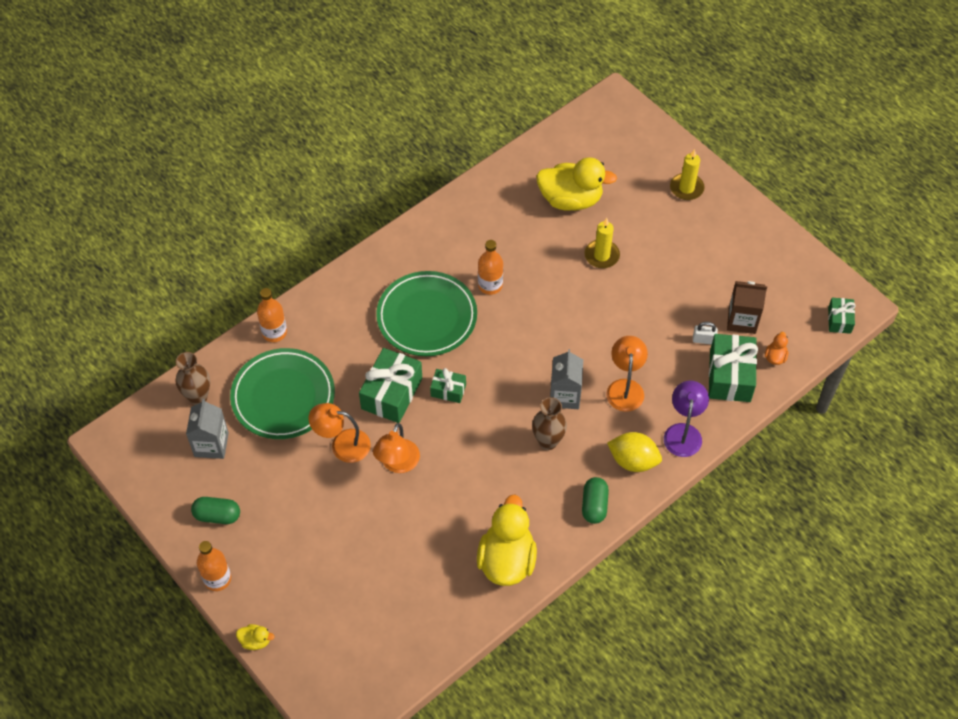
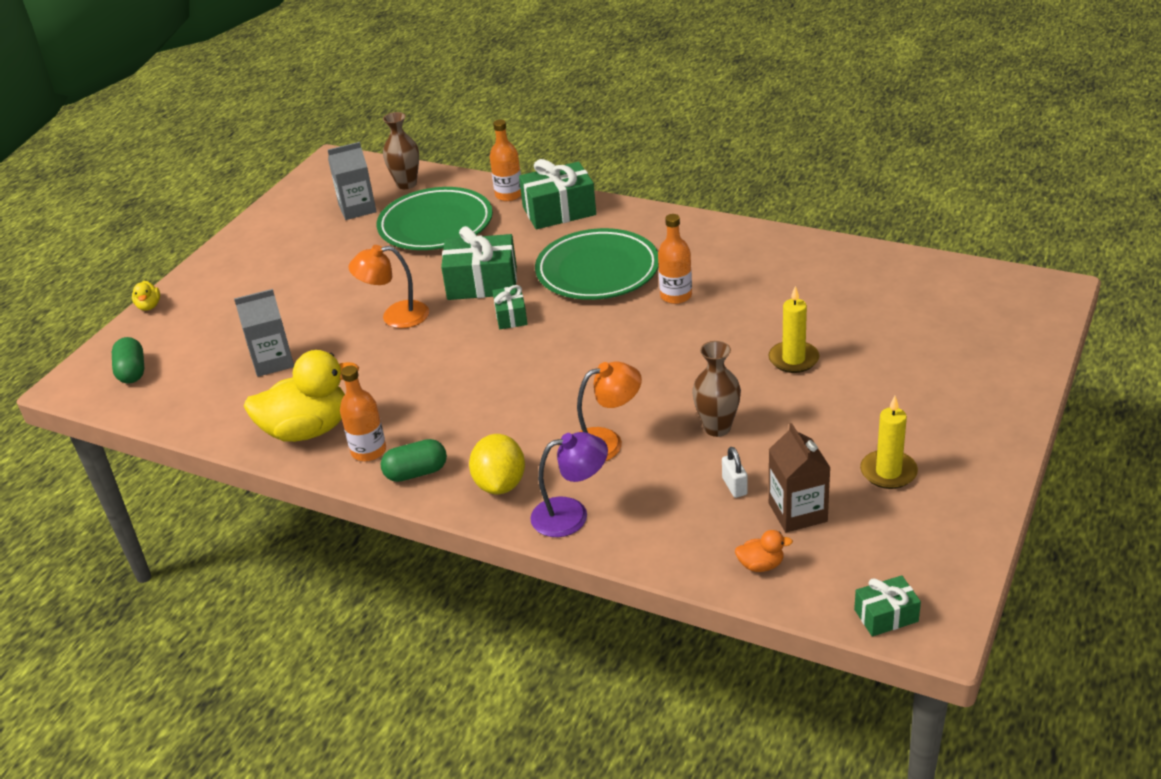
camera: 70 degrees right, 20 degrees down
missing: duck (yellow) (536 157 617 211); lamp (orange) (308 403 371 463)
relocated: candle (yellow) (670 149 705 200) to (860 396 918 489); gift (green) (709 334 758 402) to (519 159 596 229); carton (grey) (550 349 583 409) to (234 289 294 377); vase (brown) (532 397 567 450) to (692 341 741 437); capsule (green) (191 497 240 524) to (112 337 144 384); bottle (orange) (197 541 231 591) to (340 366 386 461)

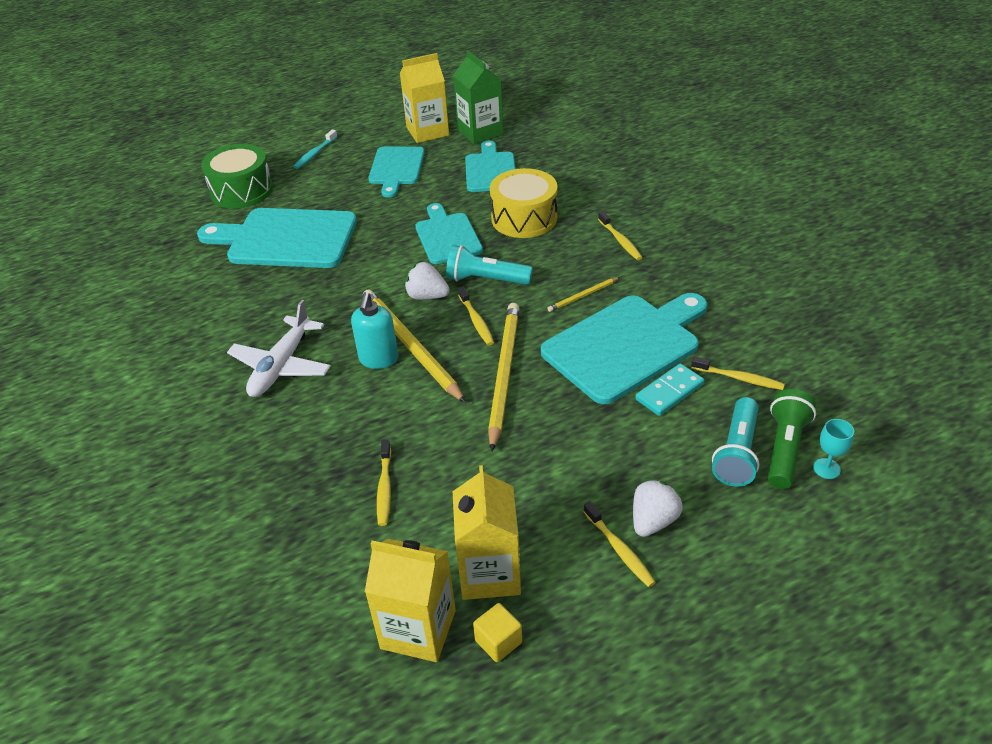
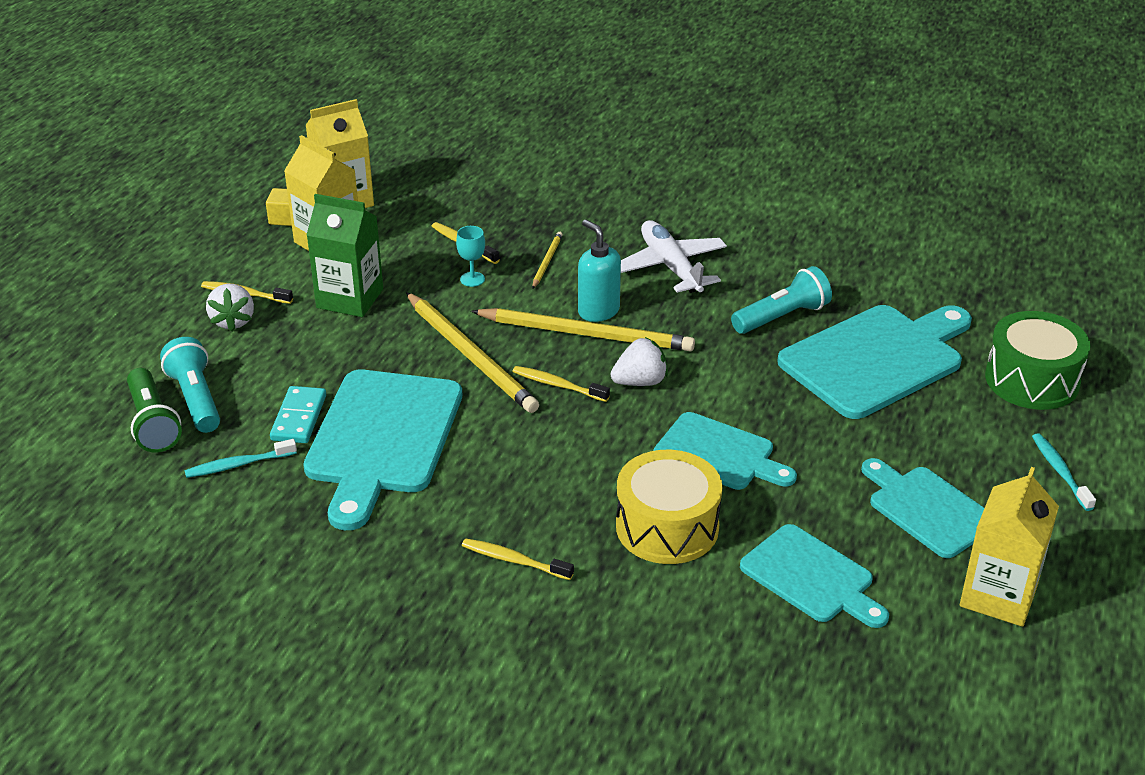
camera: 135 degrees right, 5 degrees down
relocated: carton (green) (453 50 504 144) to (307 194 383 317); flashlight (turquoise) (446 245 533 285) to (731 266 832 334); pencil (yellow) (547 277 620 312) to (532 232 563 289); goblet (turquoise) (813 419 854 479) to (456 226 485 287)
colour: toothbrush (yellow) (691 356 785 390) to toothbrush (turquoise) (184 439 297 478)

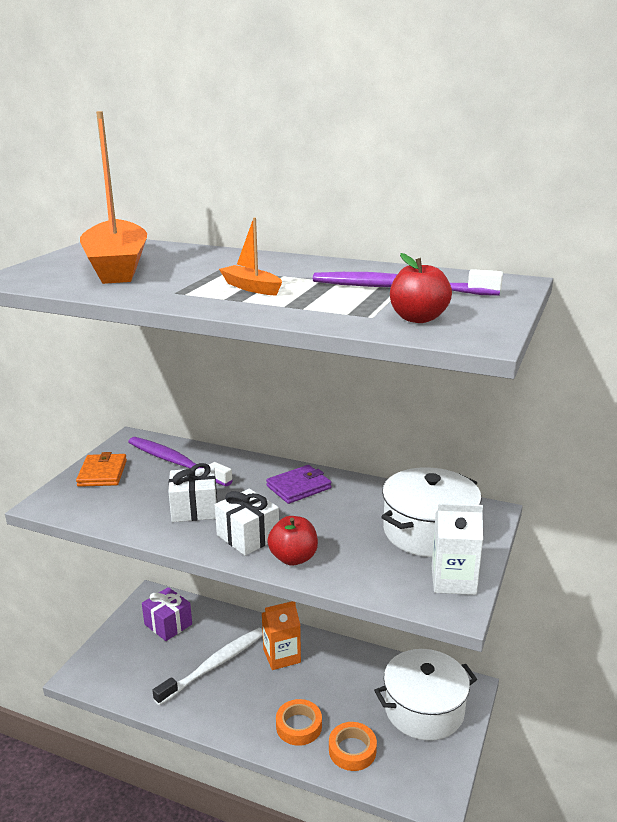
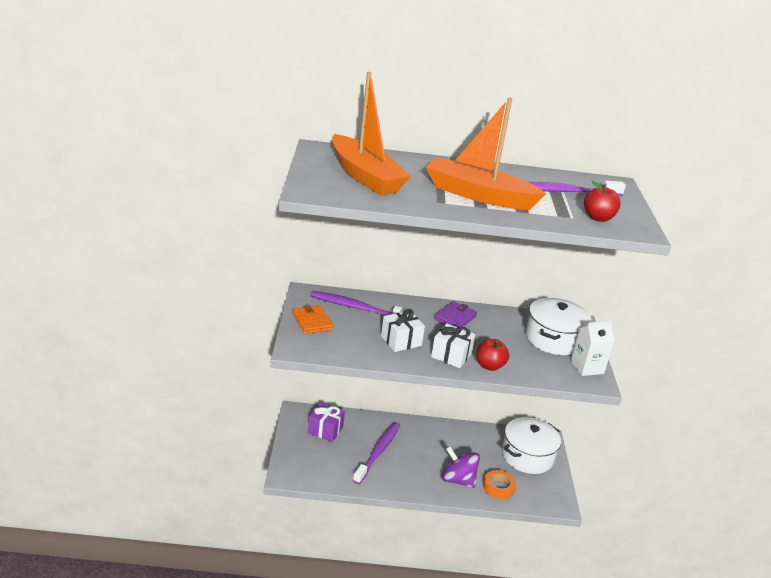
camera: 25 degrees left, 5 degrees up
missing: carton (orange) (262 601 301 670)
exchanged: tape (orange) (276 699 322 746) to spinning top (purple) (442 446 480 488)
colour: toothbrush (white) (152 628 263 705) to toothbrush (purple) (353 422 400 484)
size: boat (orange) (219 217 282 296) = (426 98 546 210) x2.24

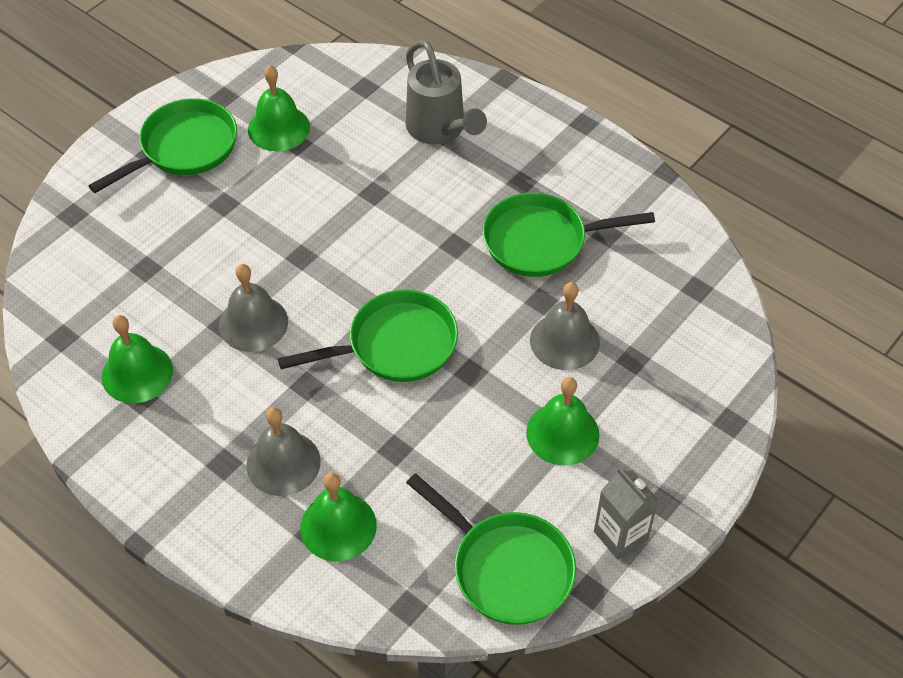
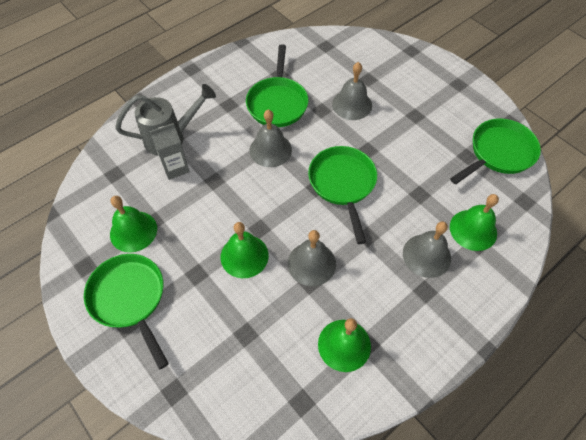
camera: 80 degrees left, 5 degrees up
appeared: bell (grey) (250 110 292 167)
relocated: bell (green) (526 377 599 465) to (221 222 269 278); carton (grey) (594 468 659 560) to (150 123 190 180)

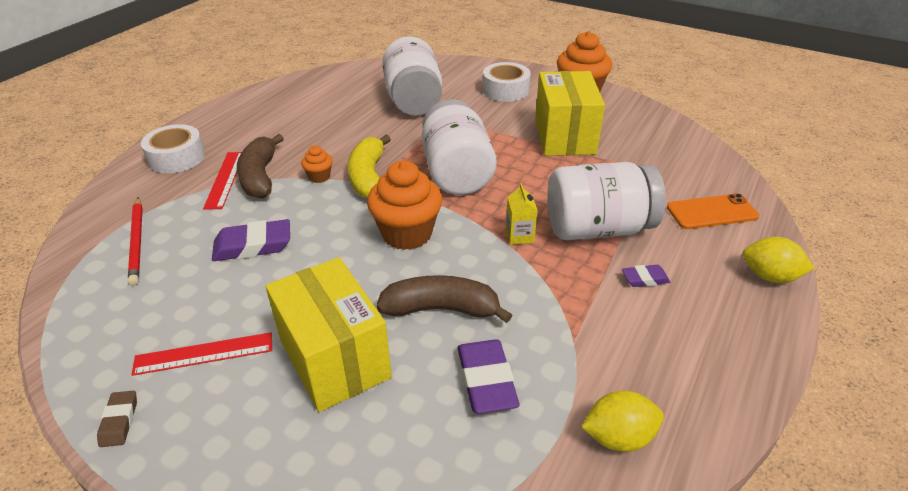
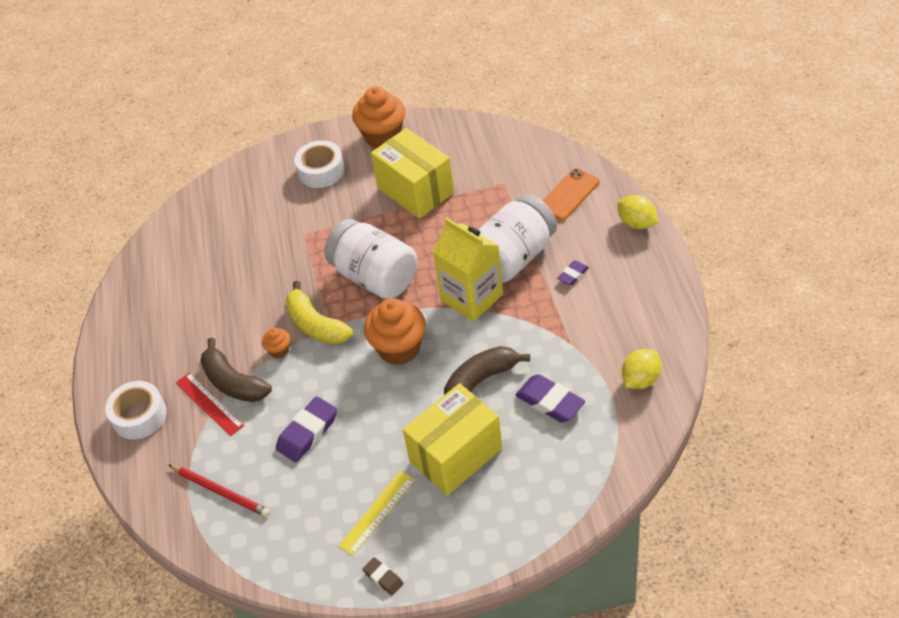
camera: 35 degrees left, 10 degrees up
missing: jar (white) (382 36 442 115)
colour: ruler (red) (131 332 272 376) to ruler (yellow) (338 471 415 556)
spun: lemon (yellow) (743 237 815 283) = (617 195 658 229) 60 degrees clockwise; box (yellow) (266 257 392 412) = (403 383 502 495) 60 degrees counterclockwise
size: carton (yellow) (506 183 538 245) = (433 217 503 322) x2.22

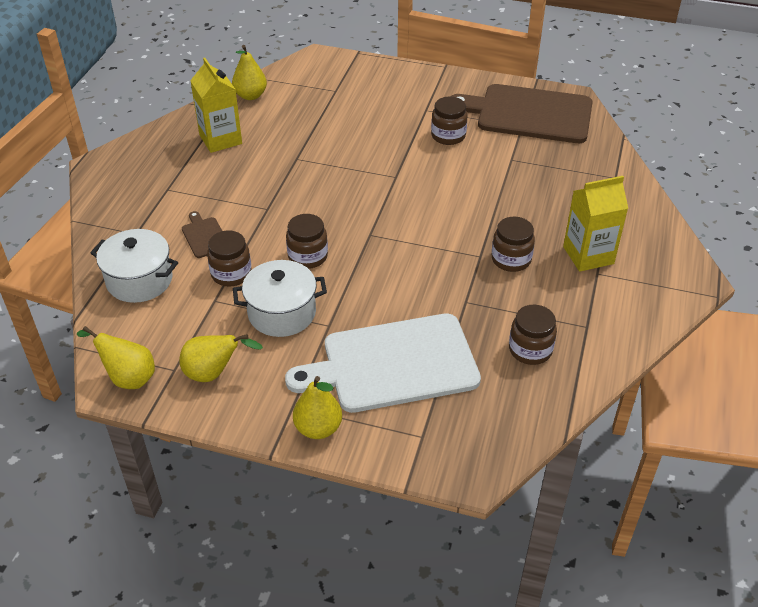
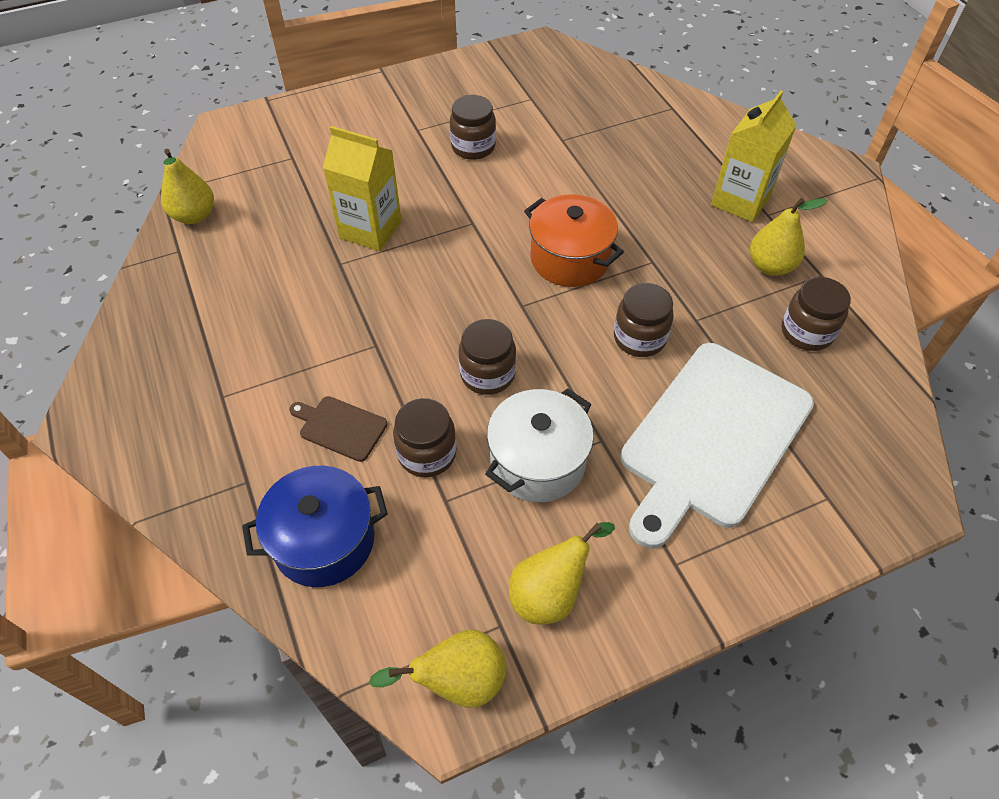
camera: 40 degrees left, 10 degrees up
missing: cutting board (brown) (450 84 593 143)
appeared: pot (orange) (524 194 624 287)
relocated: carton (yellow) (190 58 242 153) to (323 126 402 251); jar (brown) (492 217 535 272) to (614 283 674 357); pear (yellow) (293 376 342 439) to (750 198 828 276)
colour: pot (white) (90 229 178 303) to pot (blue) (242 466 388 587)

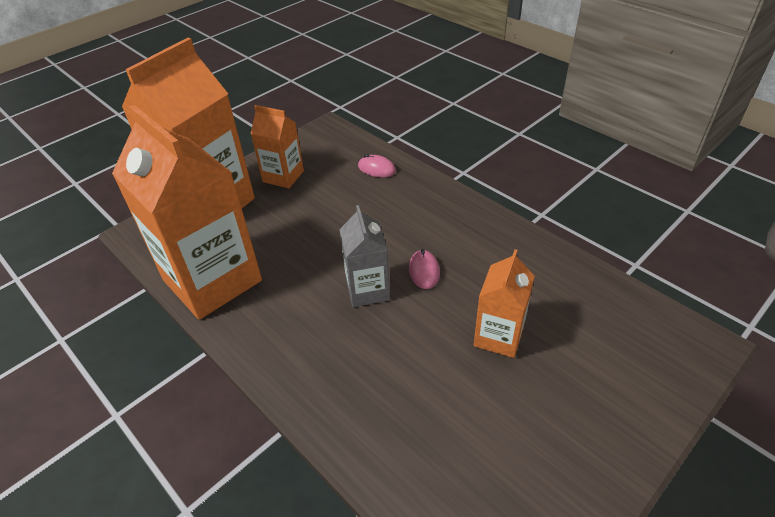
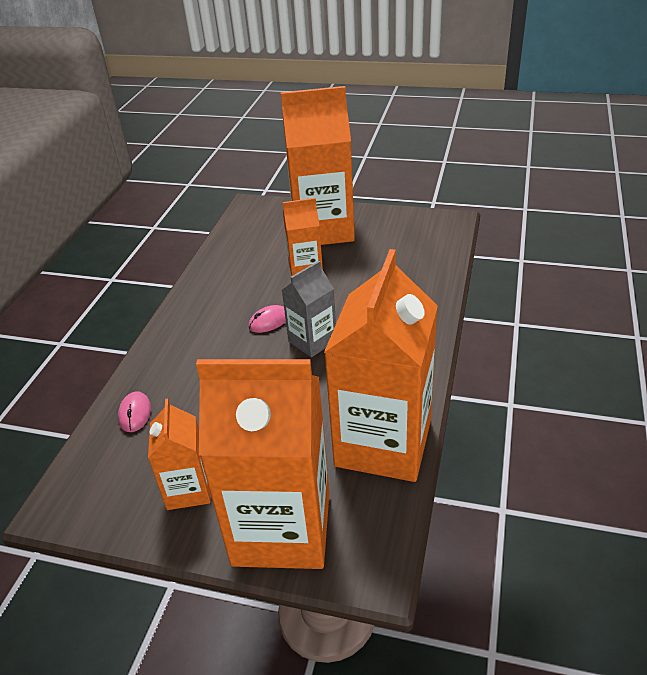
camera: 120 degrees left, 5 degrees down
appeared: carton (orange) (281 86 355 245)

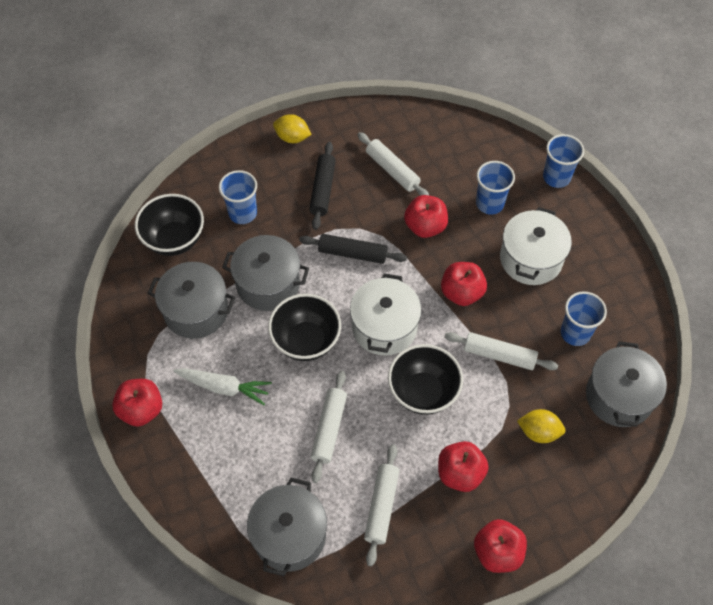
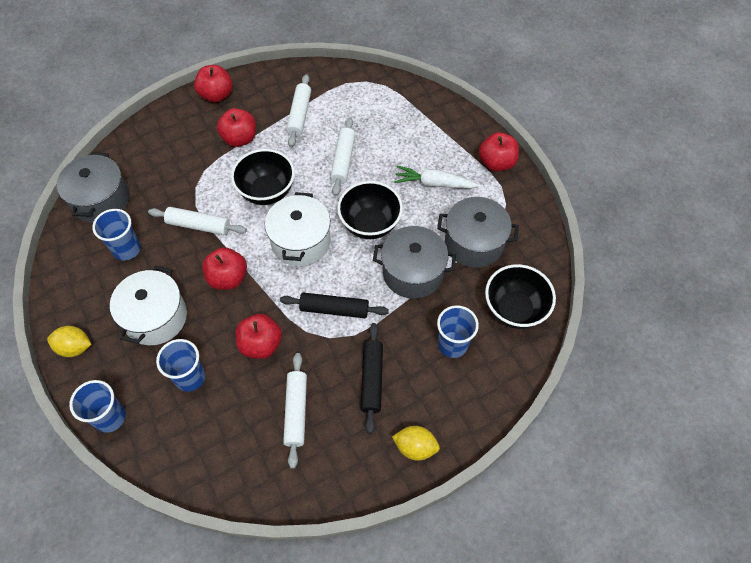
camera: 175 degrees right, 0 degrees up
missing: pot (grey) (247 477 327 576)
relocated: lemon (yellow) (517 409 565 443) to (47 326 92 357)
spun: rolling pin (white) (358 132 429 195) = (283 353 307 469) 45 degrees clockwise

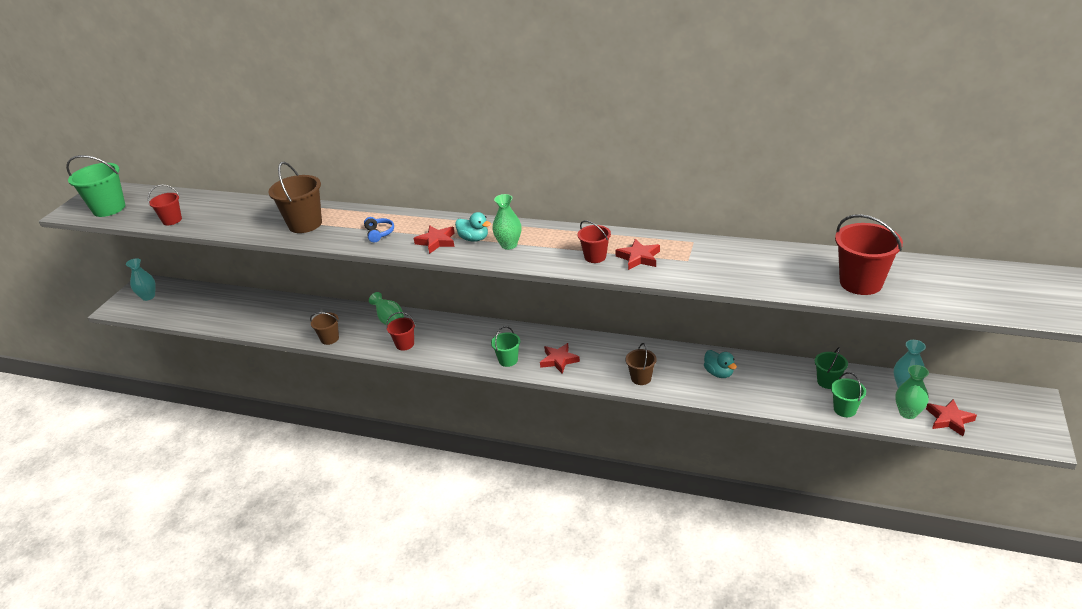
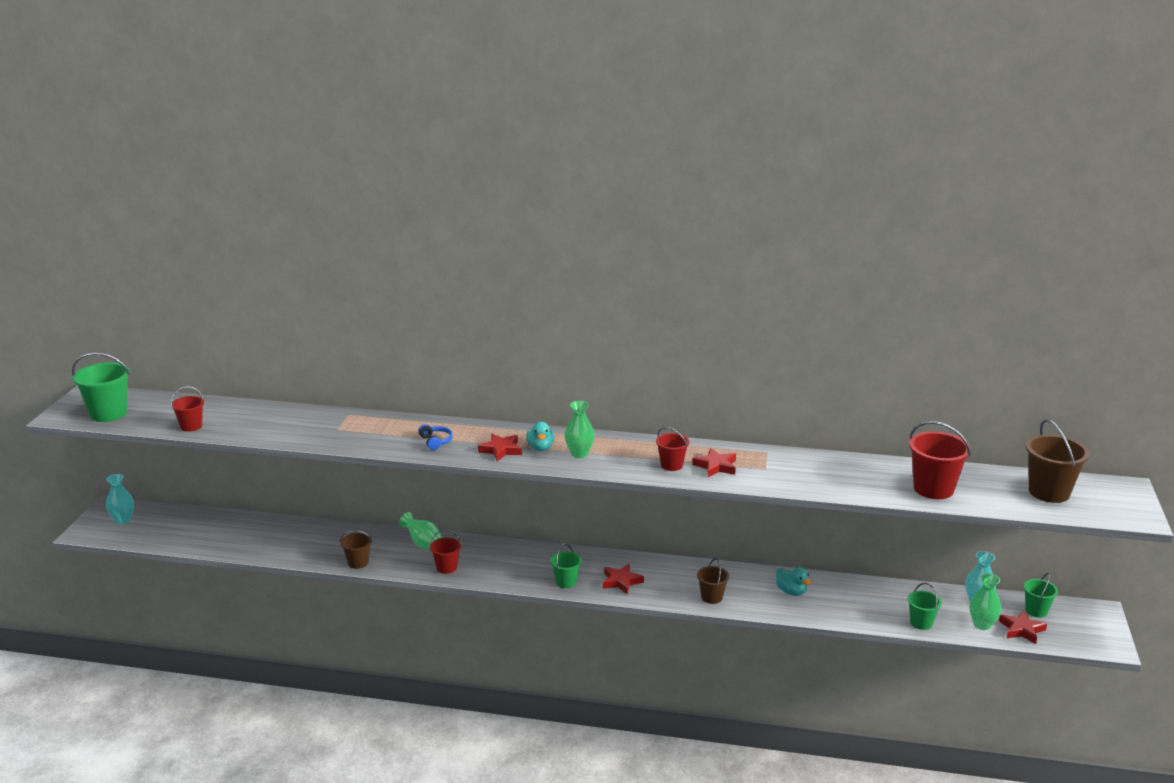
camera: 10 degrees left, 10 degrees down
relocated: bucket (brown) (268 162 322 233) to (1026 419 1090 503); bucket (green) (815 347 848 389) to (1024 573 1058 617)
spun: duck (turquoise) (455 212 491 242) = (526 422 554 451) 60 degrees clockwise

